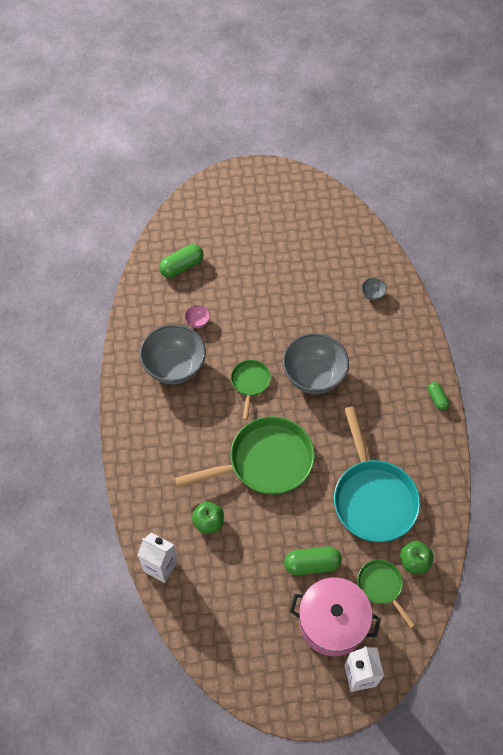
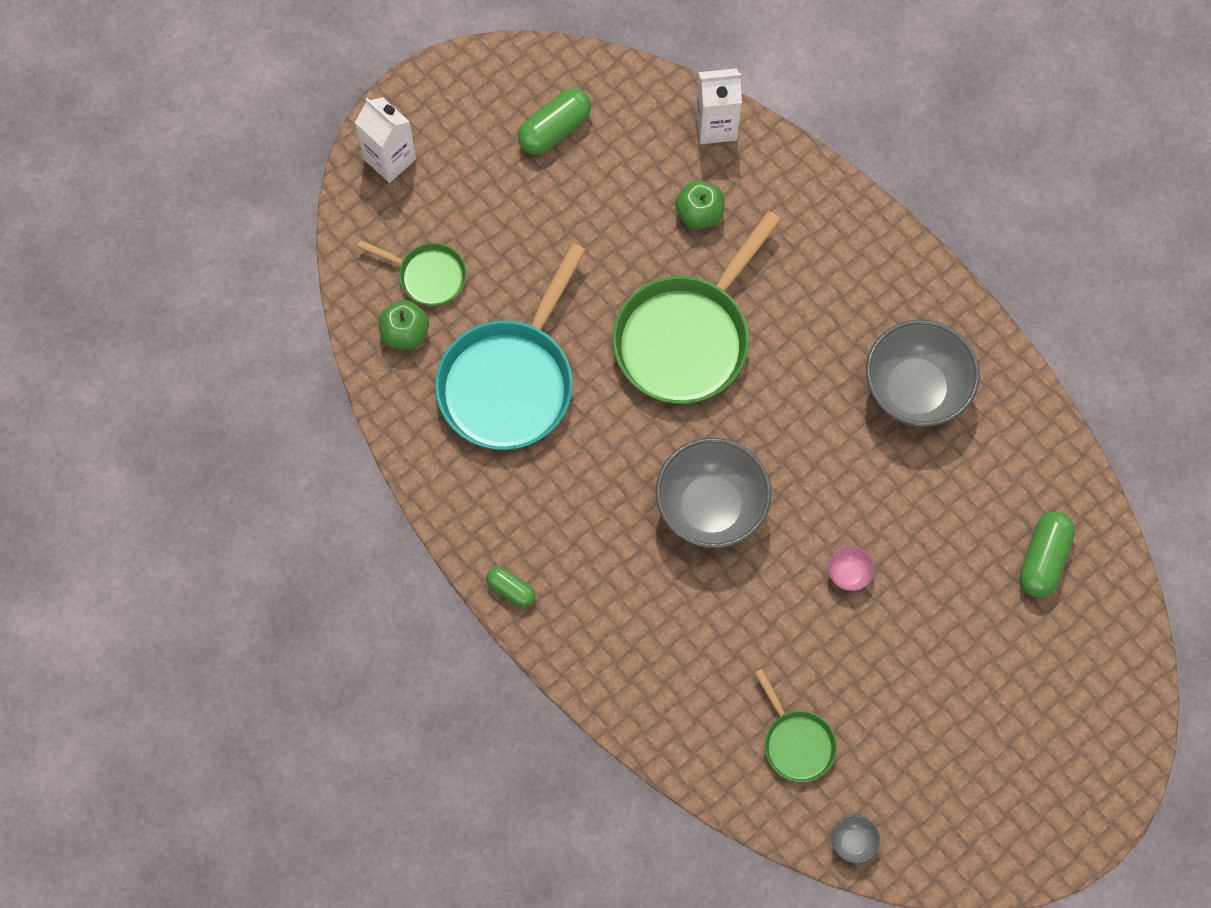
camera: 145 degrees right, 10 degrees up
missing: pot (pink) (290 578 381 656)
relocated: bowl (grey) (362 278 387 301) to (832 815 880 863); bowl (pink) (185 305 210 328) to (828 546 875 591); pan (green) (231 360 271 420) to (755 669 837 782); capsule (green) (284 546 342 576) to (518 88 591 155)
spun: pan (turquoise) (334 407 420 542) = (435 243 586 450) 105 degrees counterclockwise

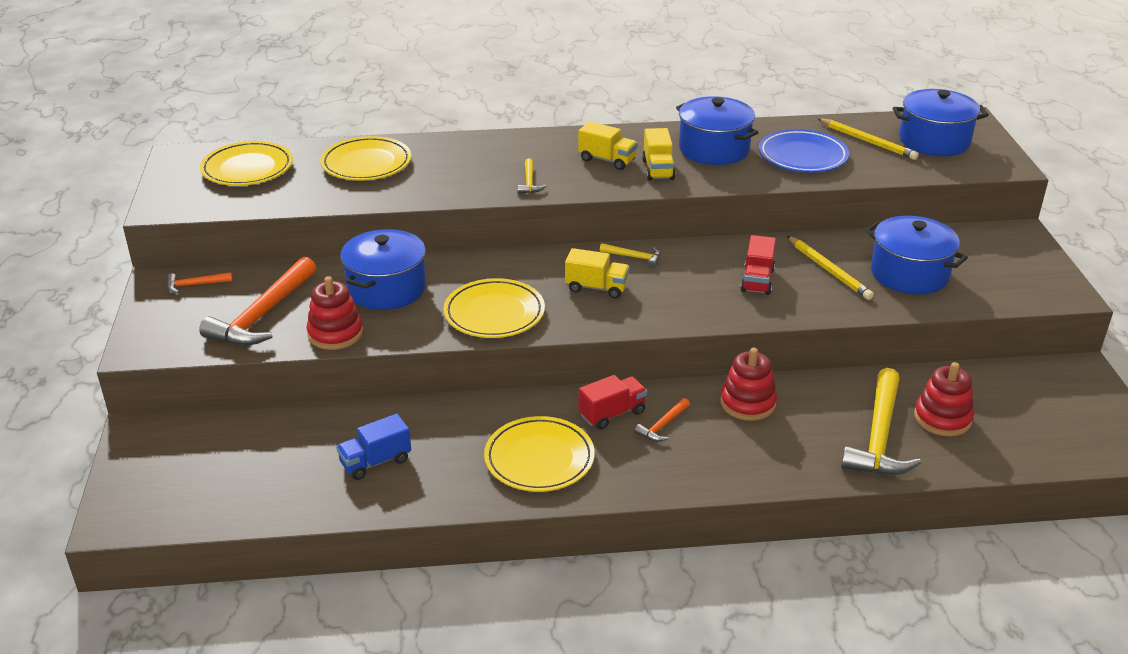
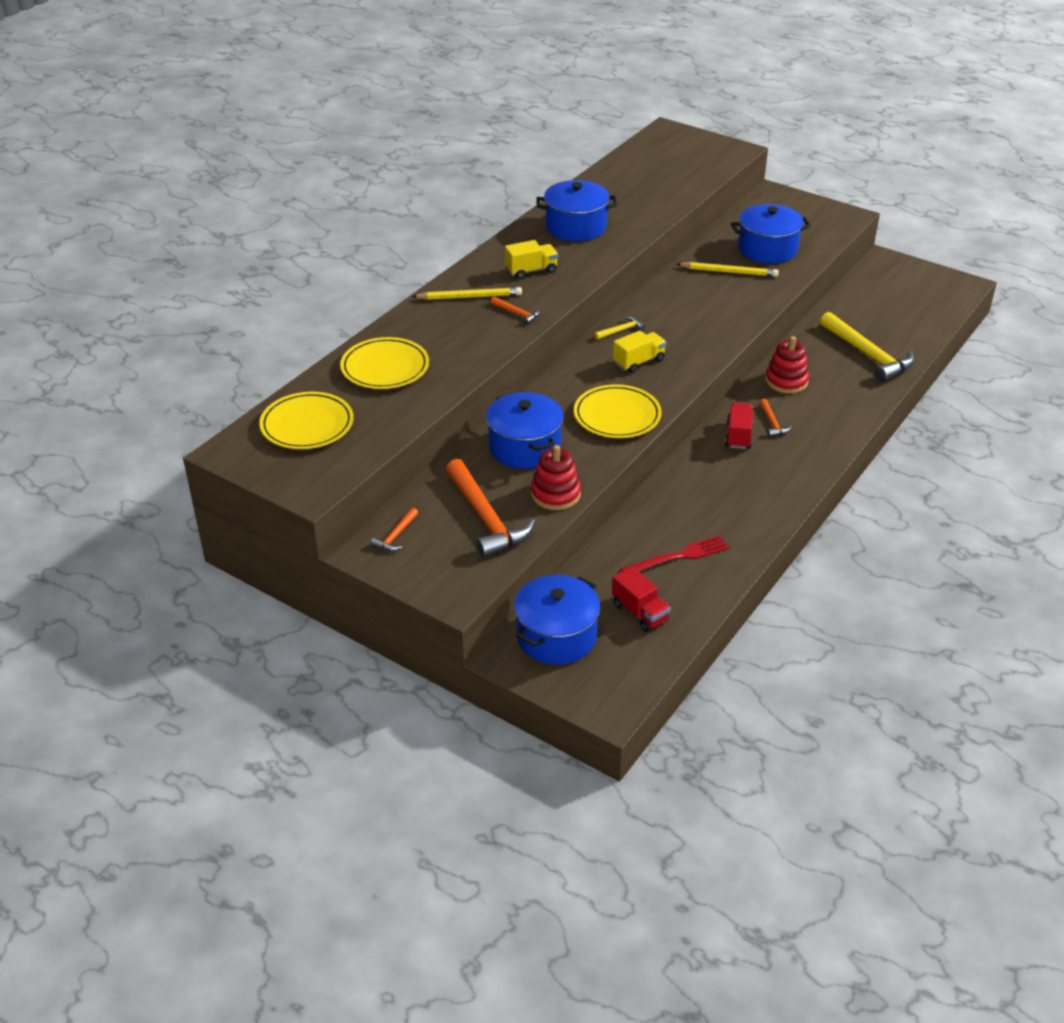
camera: 50 degrees left, 5 degrees up
missing: truck (yellow) (642 128 676 181); plate (blue) (759 129 849 173); stacking toy (red) (914 362 974 437); plate (yellow) (484 416 595 492)
relocated: pot (blue) (892 89 989 156) to (514 575 601 665); pencil (yellow) (818 118 919 160) to (412 287 522 300); truck (red) (740 235 776 295) to (612 566 671 632)
exchanged: truck (blue) (336 414 411 480) to fork (red) (620 535 729 572)
colour: hammer (yellow) (517 159 546 194) to hammer (orange) (491 297 540 325)

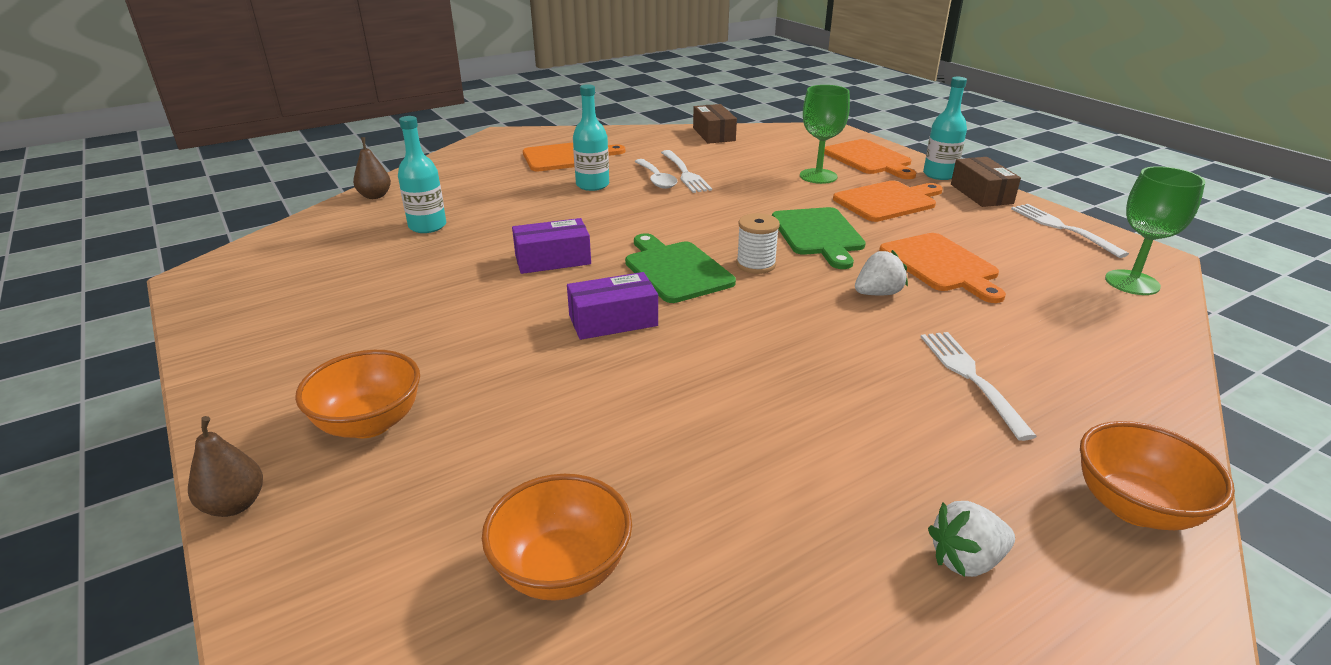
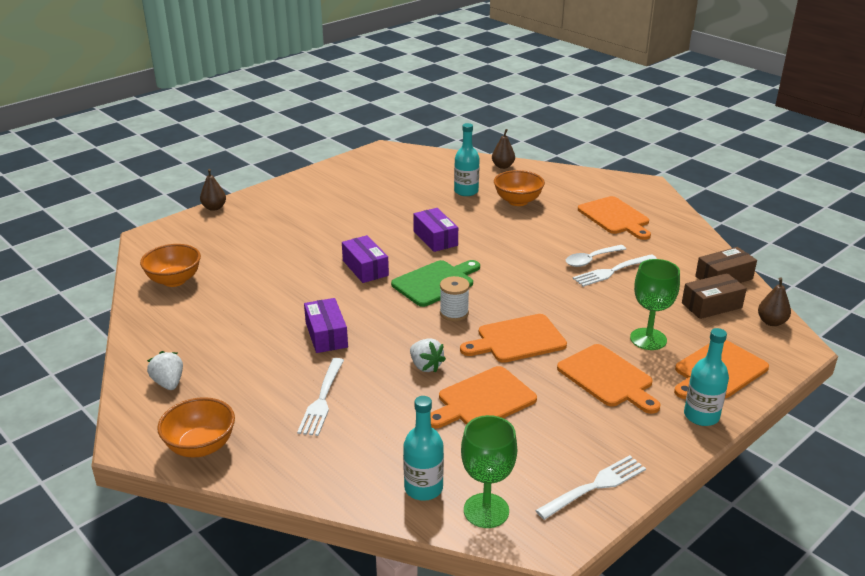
camera: 80 degrees right, 0 degrees up
appeared: pear (brown) (758 277 791 326); box (purple) (304 298 348 353)
relocated: bottle (turquoise) (573 84 609 191) to (403 396 444 501); box (brown) (951 157 1021 207) to (682 273 747 319); bowl (orange) (295 350 420 438) to (494 170 545 206)
colour: cutting board (green) (772 207 866 269) to cutting board (orange) (460 314 567 363)
spun: fork (white) (921 332 1037 441) = (297 358 344 436) 120 degrees clockwise

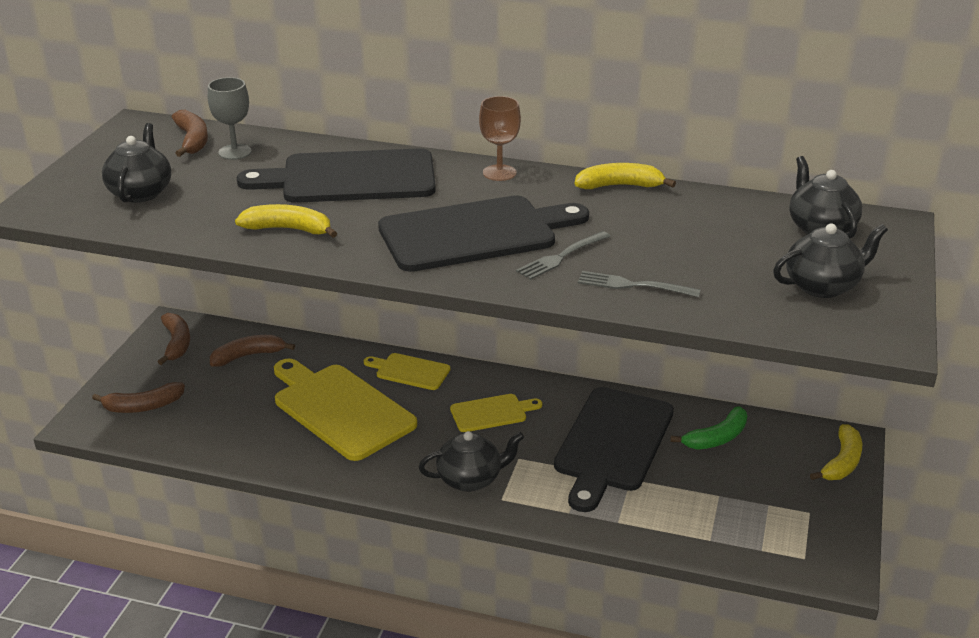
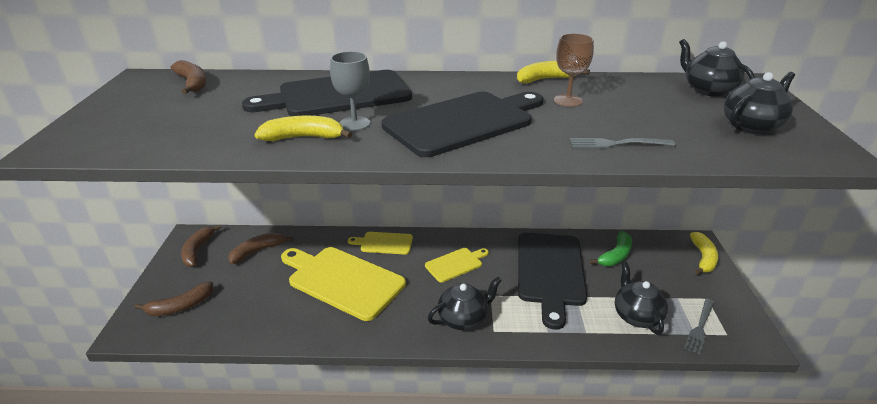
camera: 15 degrees left, 0 degrees up
relocated: goblet (grey) (208 77 252 160) to (330 51 370 131); goblet (brown) (479 96 521 181) to (554 33 594 107); teapot (black) (102 123 171 203) to (615 262 668 335); fork (grey) (516 231 610 280) to (684 298 714 355)
spun: banana (brown) (158 313 190 365) = (181 224 221 267) 150 degrees counterclockwise

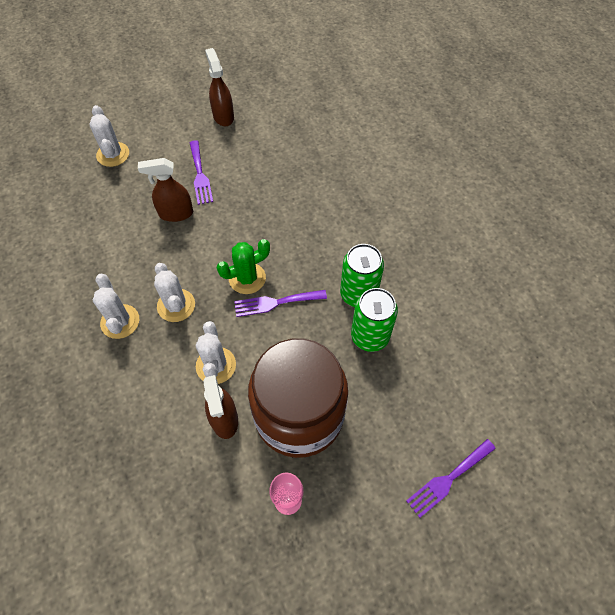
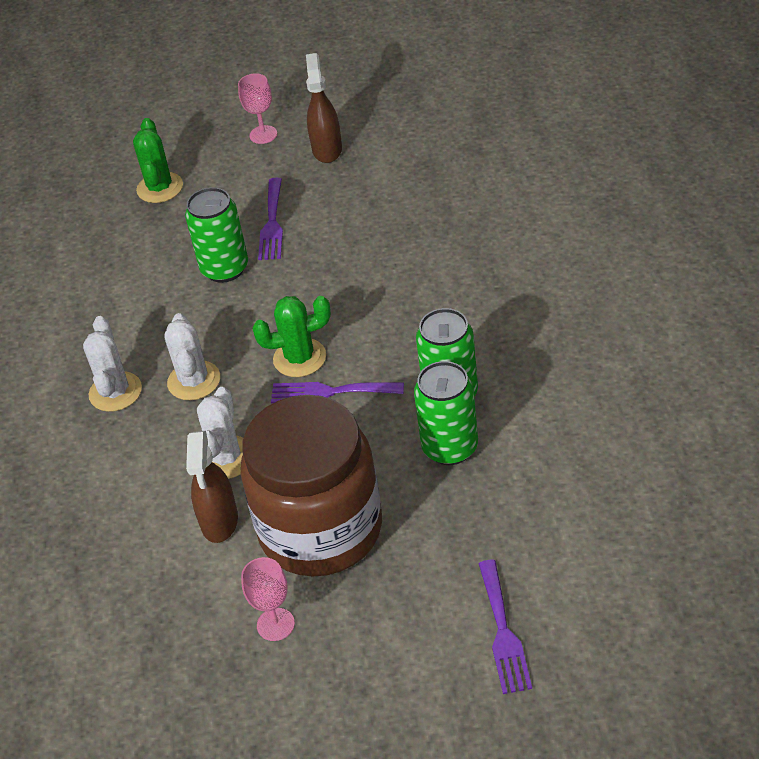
camera: 20 degrees right, 15 degrees down
appeared: goblet (pink) (238 73 277 144)
exchanged: spray bottle (brown) (138 158 193 222) to can (green) (185 187 248 283)
colour: cactus (white) (89 105 129 167) to cactus (green) (133 118 183 203)
spun: fork (purple) (406 439 496 518) = (479 560 532 694) 75 degrees counterclockwise

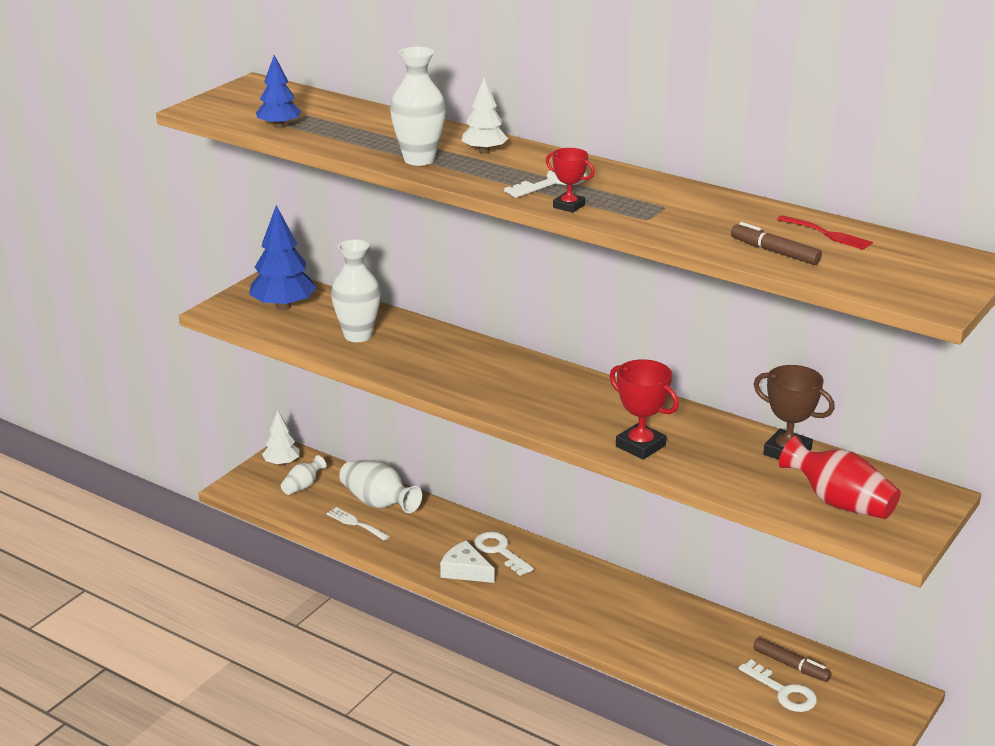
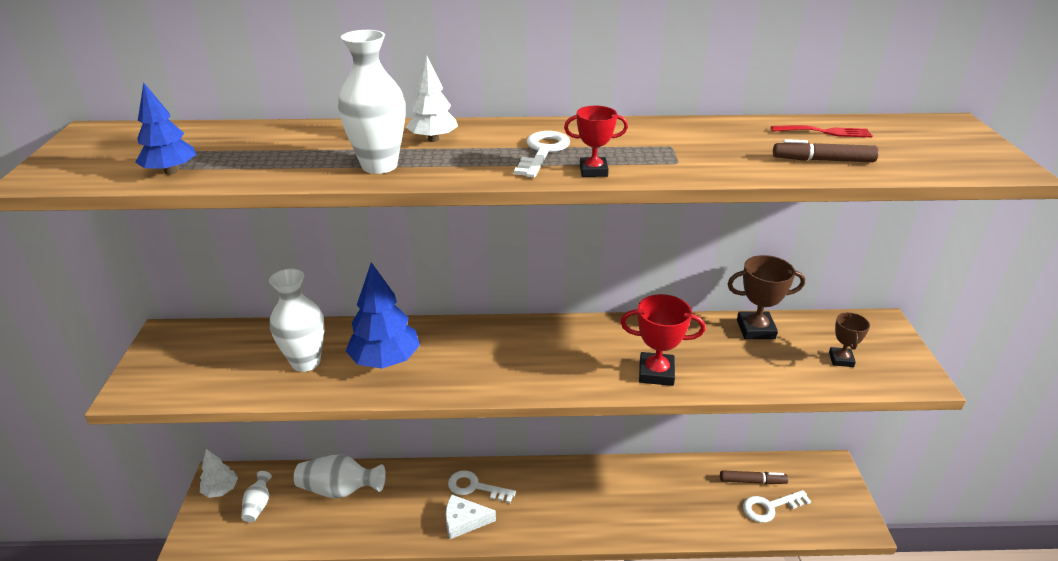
camera: 35 degrees left, 5 degrees up
missing: fork (white) (326 507 389 540)
relocated: tree (blue) (249 205 317 310) to (346 262 420 369)
exchanged: vase (red) (779 436 901 519) to trophy (brown) (829 312 870 367)
spun: key (white) (739 659 817 712) = (743 490 811 523) 150 degrees clockwise

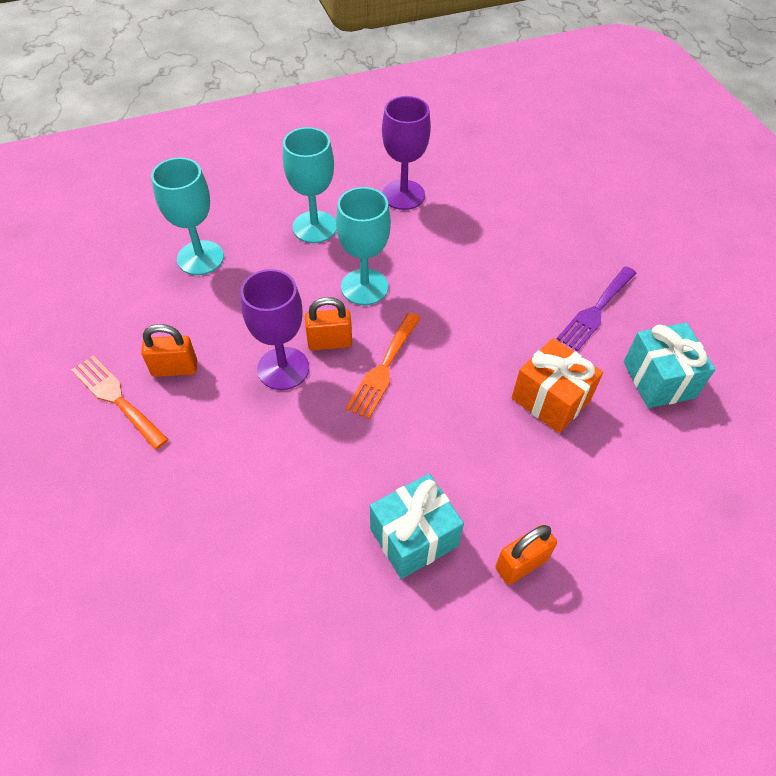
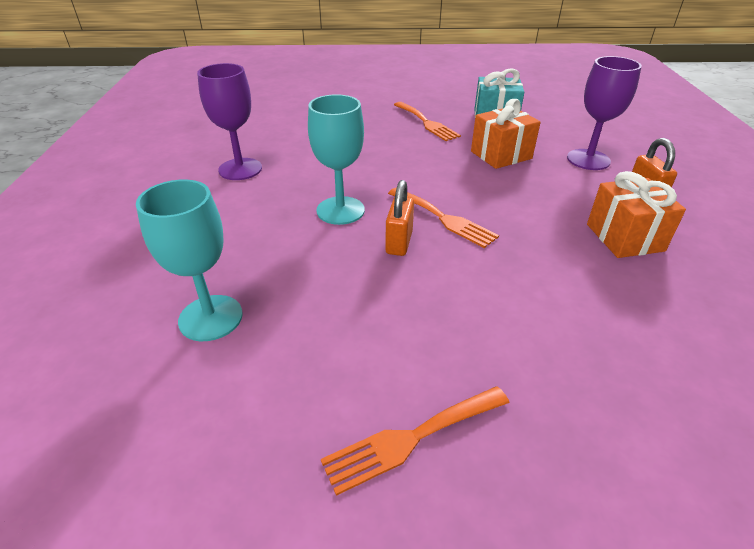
camera: 70 degrees left, 15 degrees down
missing: goblet (turquoise) (283 127 337 243); padlock (orange) (141 324 197 377)
relocated: goblet (purple) (241 269 309 390) to (567 56 642 170)
colour: fork (purple) (557 266 637 351) to fork (orange) (394 102 461 141); gift (turquoise) (370 474 464 579) to gift (orange) (587 171 686 258)

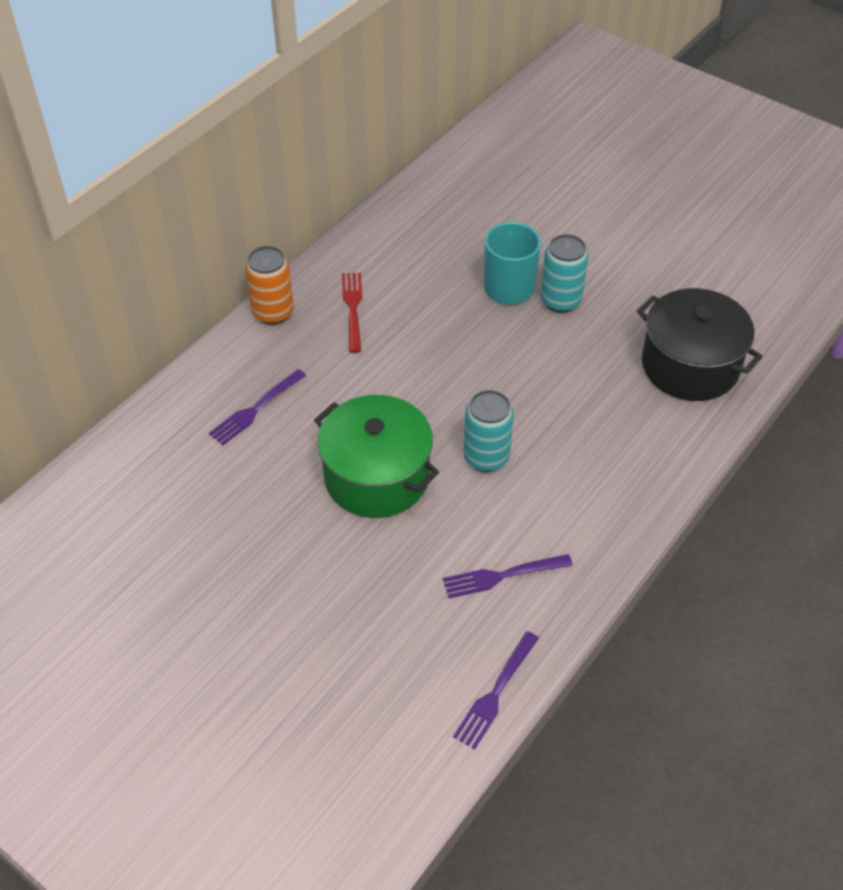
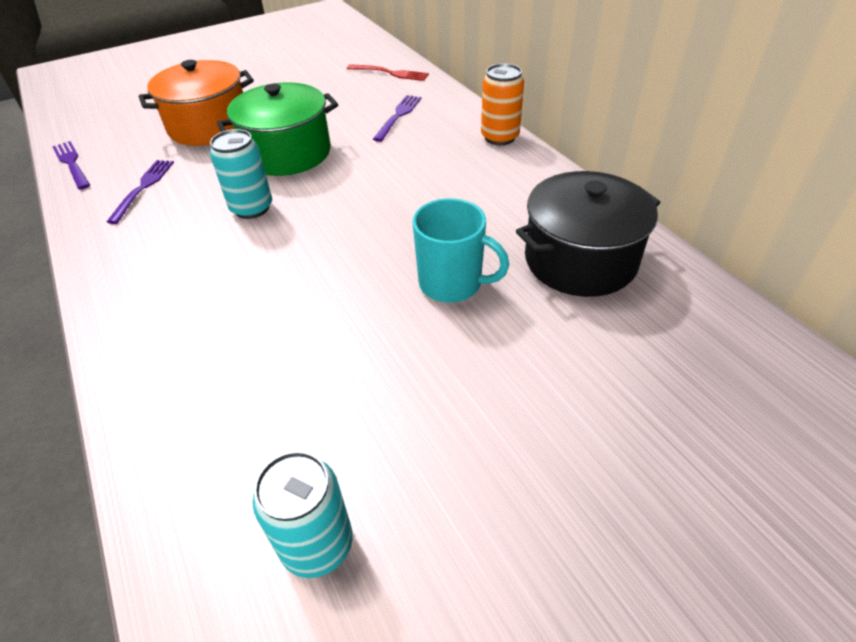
camera: 115 degrees right, 5 degrees down
appeared: pot (orange) (139 60 254 146)
relocated: can (turquoise) (540 234 588 313) to (253 451 353 578); fork (red) (342 273 362 353) to (347 64 429 81); pot (black) (637 288 763 401) to (516 171 660 297)
spun: fork (purple) (209 369 306 445) = (373 95 422 142) 45 degrees clockwise

